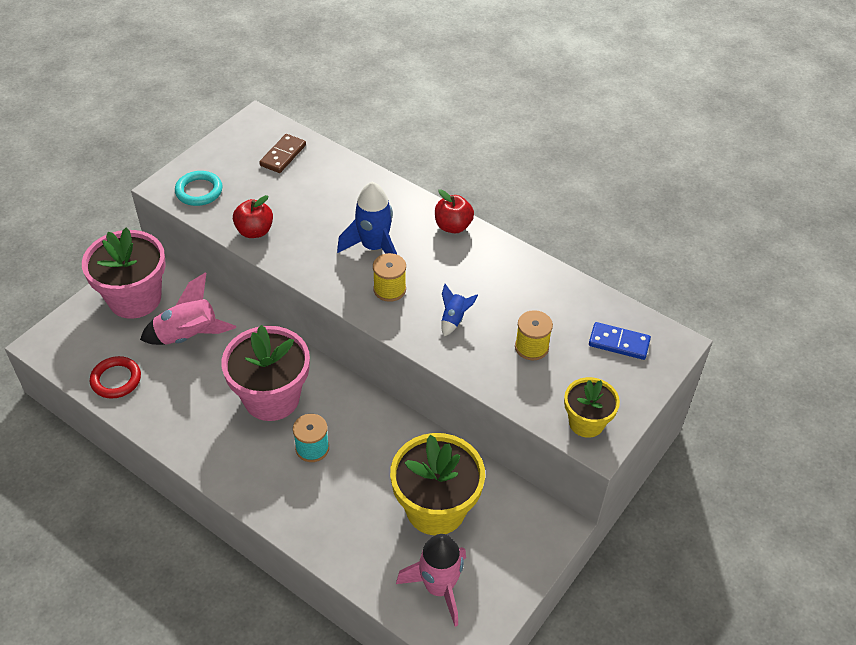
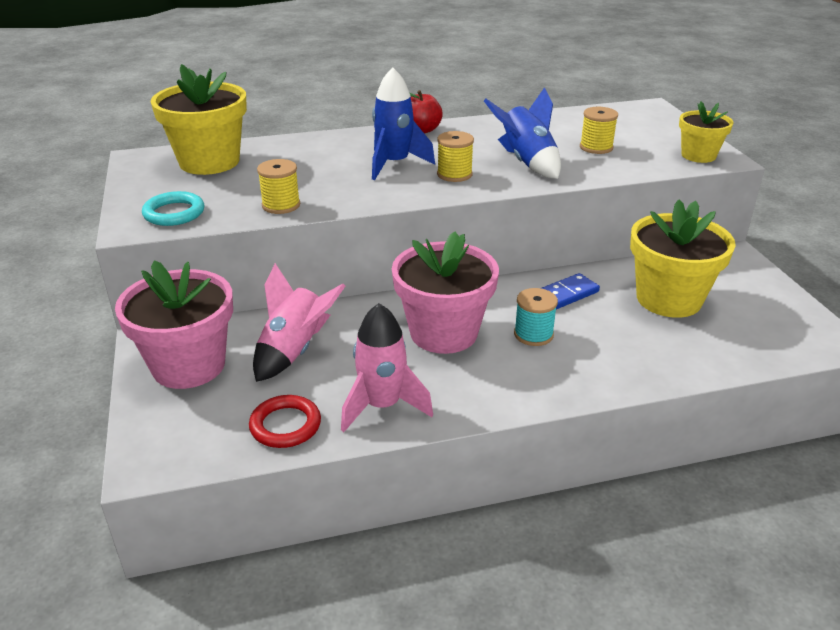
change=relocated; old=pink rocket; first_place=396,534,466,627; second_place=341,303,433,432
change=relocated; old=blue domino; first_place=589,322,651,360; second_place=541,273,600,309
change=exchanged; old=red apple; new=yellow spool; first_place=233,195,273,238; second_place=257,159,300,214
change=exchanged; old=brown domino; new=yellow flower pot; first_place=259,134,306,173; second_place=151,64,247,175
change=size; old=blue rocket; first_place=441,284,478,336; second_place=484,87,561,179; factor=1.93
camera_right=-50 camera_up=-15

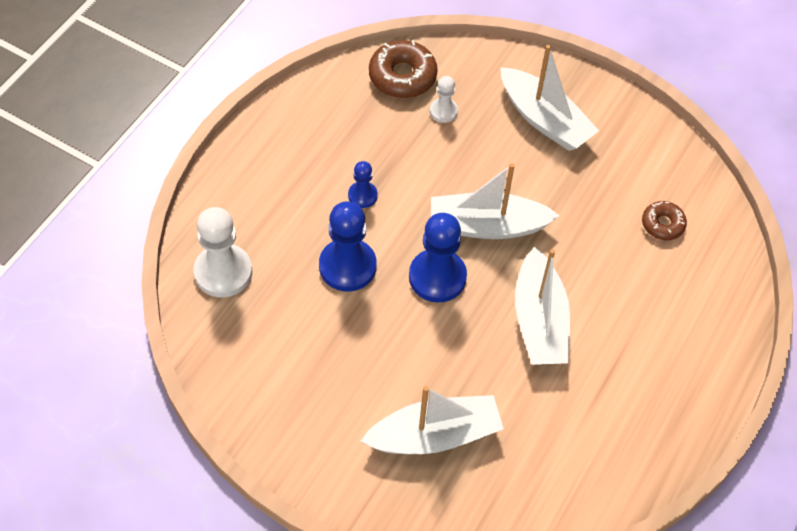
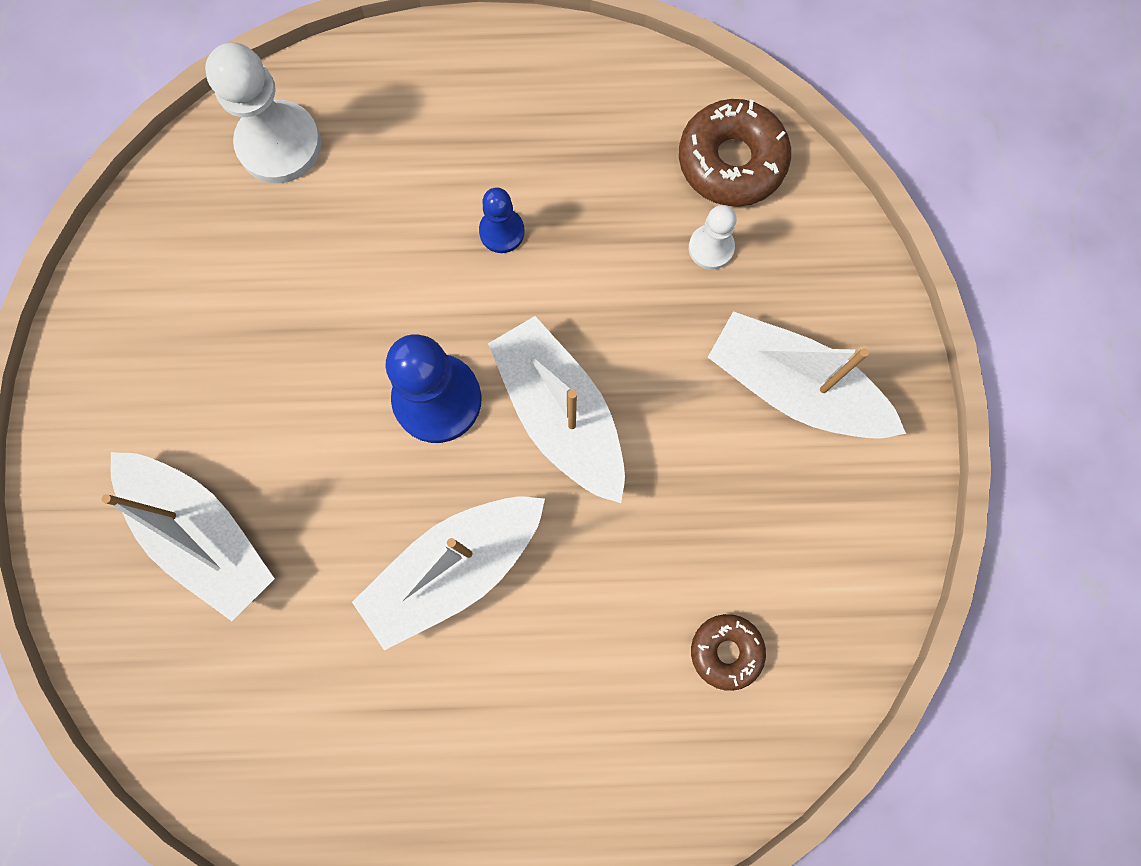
change=missing; old=blue pawn; first_place=319,201,377,292
change=spun; old=white boat; first_place=500,45,599,151; second_place=708,311,906,439; degrees=105
camera_right=60 camera_up=20

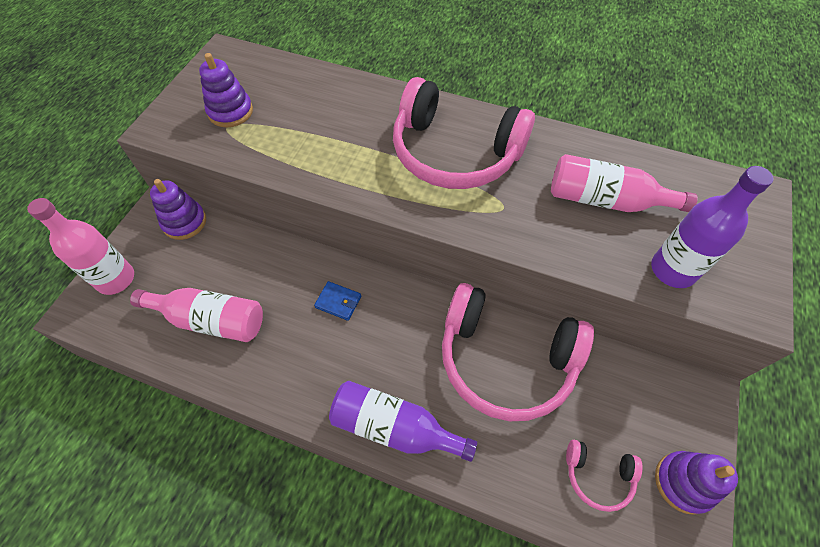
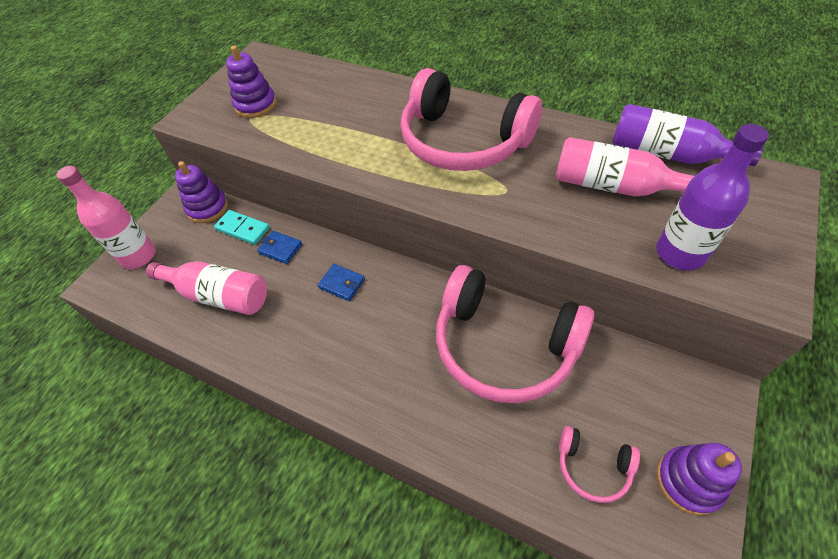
change=appeared; new=turquoise domino; second_place=214,210,270,245
change=appeared; new=blue wallet; second_place=257,231,302,264
change=relocated; old=purple bottle; first_place=329,380,477,462; second_place=612,104,763,166
camera_right=10 camera_up=-5

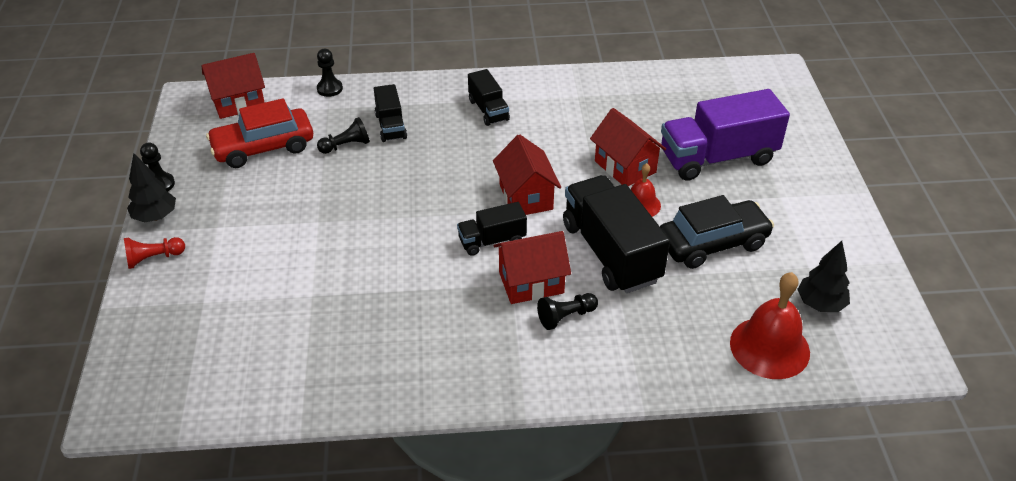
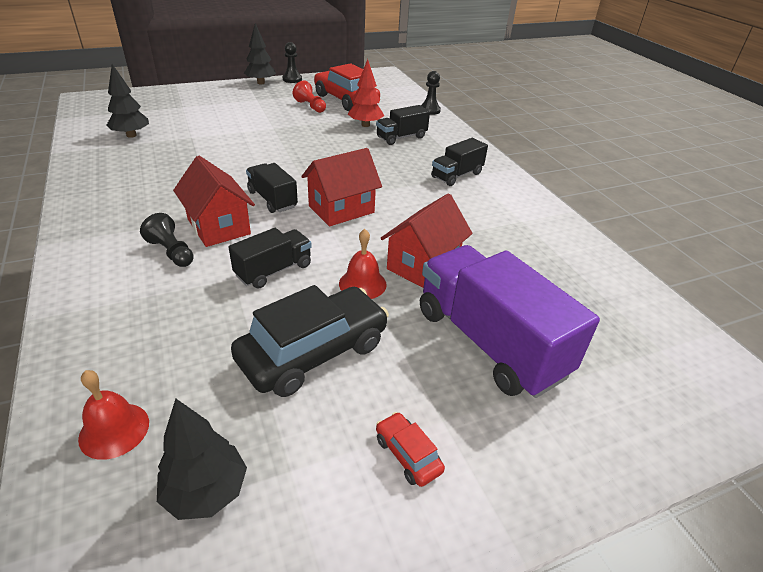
change=missing; old=red house; first_place=201,53,265,119
change=appeared; new=black tree; second_place=106,64,149,138
change=appeared; new=red car; second_place=376,412,445,487
change=relocated; old=red pawn; first_place=124,237,185,269; second_place=293,80,326,113
change=exchanged; old=black pawn; new=red tree; first_place=317,117,370,154; second_place=348,59,384,127
change=spun; old=black car; first_place=660,195,774,269; second_place=231,285,389,397; degrees=-90
change=size; old=black truck; first_place=563,175,670,293; second_place=229,228,312,289; factor=0.52
change=size; old=red bell; first_place=730,272,810,379; second_place=78,370,149,460; factor=0.57
camera_right=70 camera_up=-5

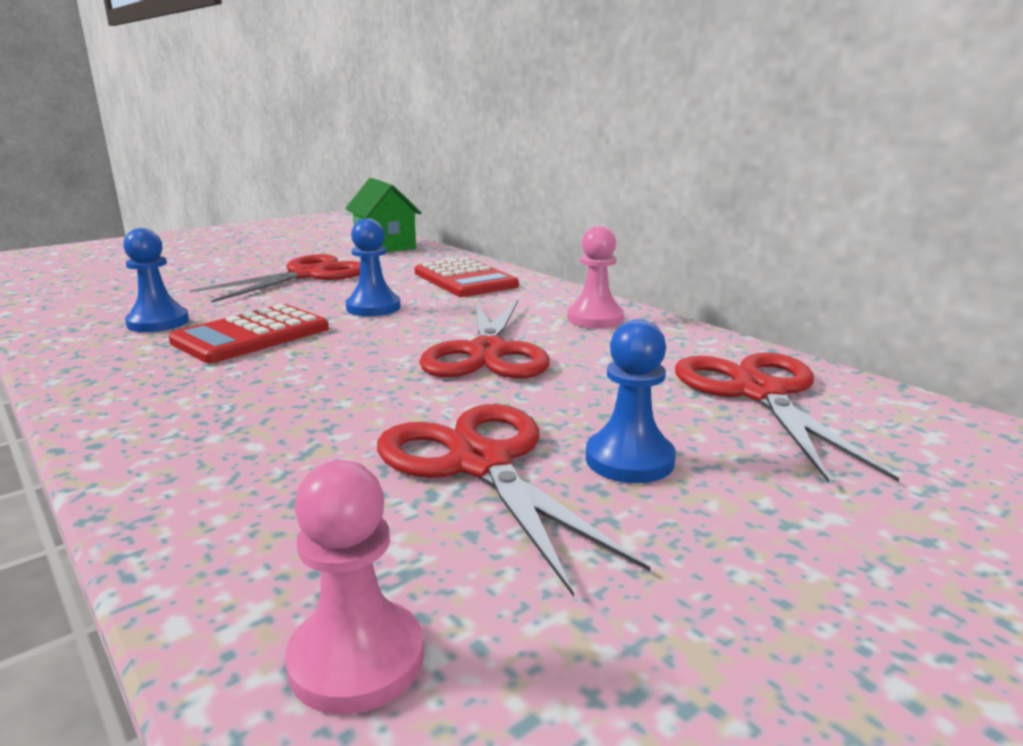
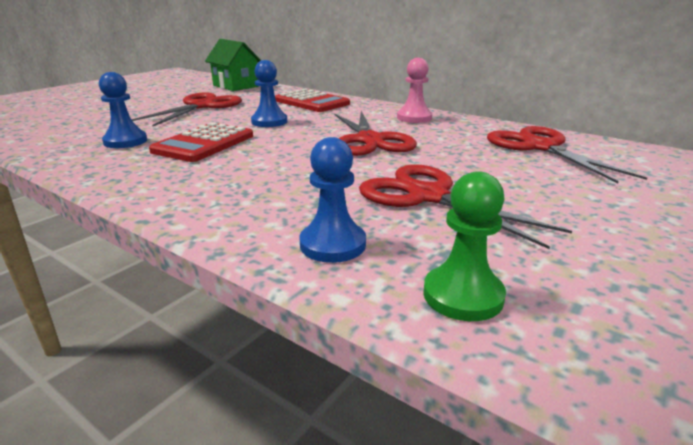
change=relocated; old=blue pawn; first_place=586,319,676,483; second_place=299,137,366,263
change=colour; old=pink pawn; new=green pawn; first_place=285,460,424,714; second_place=423,171,506,321
camera_right=-15 camera_up=5

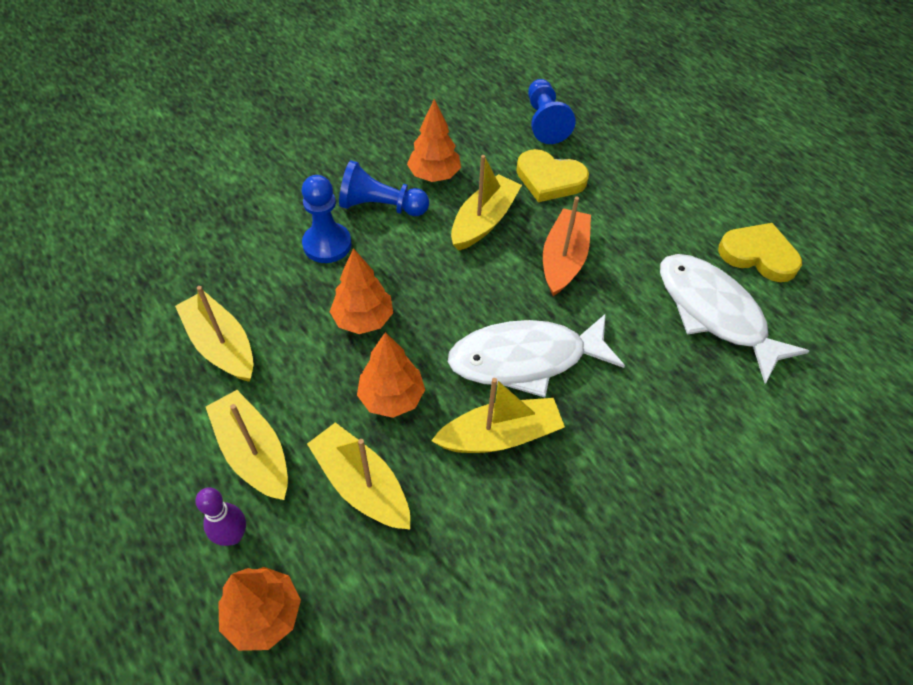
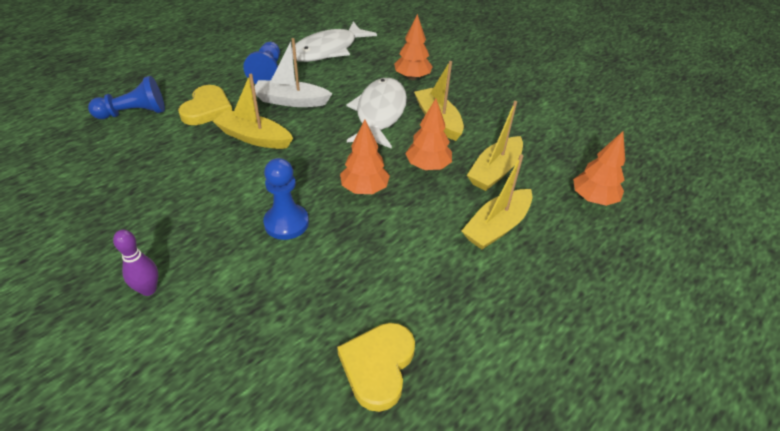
change=missing; old=yellow boat; first_place=175,286,254,382
change=relocated; old=purple bowling pin; first_place=195,487,246,546; second_place=113,229,158,296
change=relocated; old=blue pawn; first_place=339,160,429,216; second_place=243,42,280,84
change=relocated; old=orange tree; first_place=407,99,461,182; second_place=394,14,433,80
change=relocated; old=yellow heart; first_place=718,223,802,282; second_place=337,323,415,412
change=colour; old=orange boat; new=white boat; first_place=543,197,591,296; second_place=255,38,333,107
change=spun; old=white fish; first_place=448,314,625,398; second_place=346,78,407,149; degrees=-150
camera_right=-100 camera_up=-10

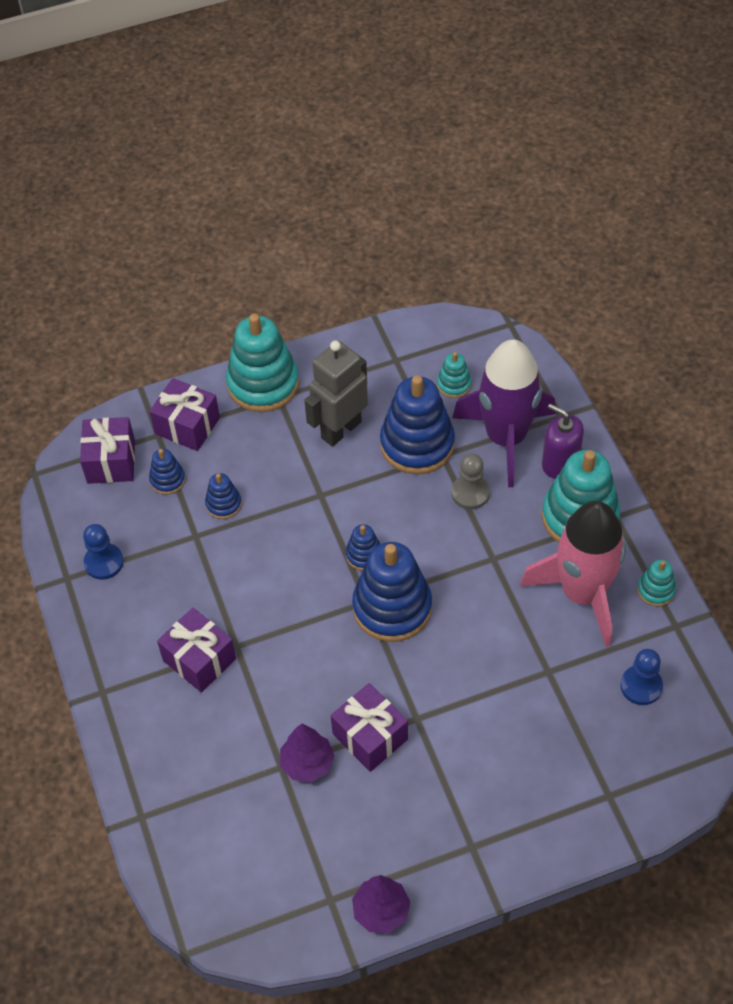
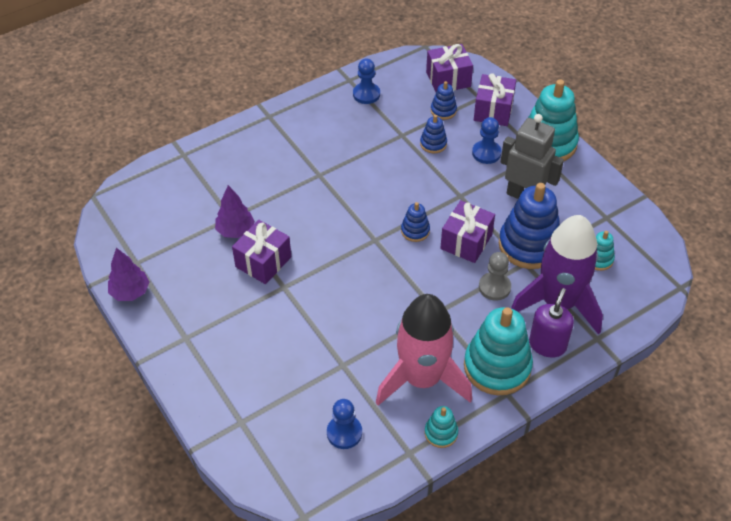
change=missing; old=blue stacking toy; first_place=352,542,432,642
change=appeared; new=blue pawn; second_place=472,117,501,164
change=relocated; old=purple gift; first_place=157,608,236,693; second_place=440,200,495,263
camera_right=75 camera_up=-5

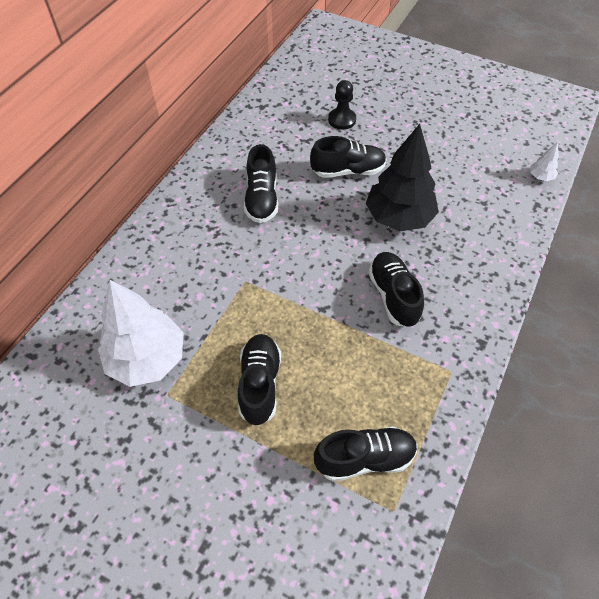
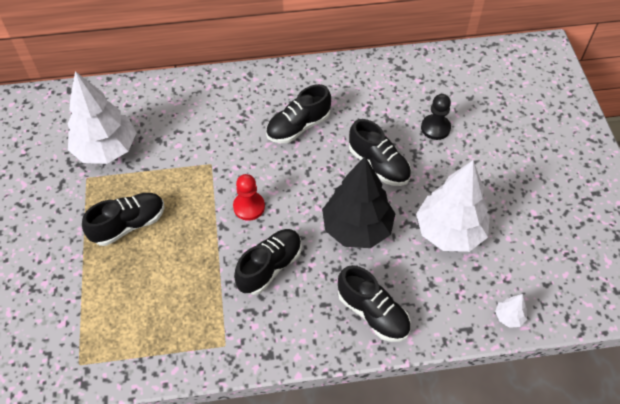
change=appeared; new=red pawn; second_place=233,174,265,221
change=appeared; new=white tree; second_place=416,160,490,252
change=relocated; old=black shoe; first_place=314,426,418,482; second_place=338,265,411,342
camera_right=55 camera_up=0

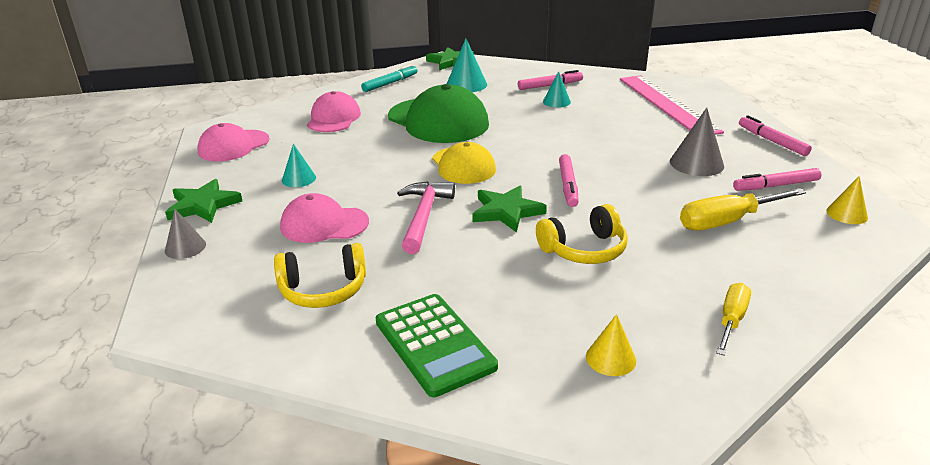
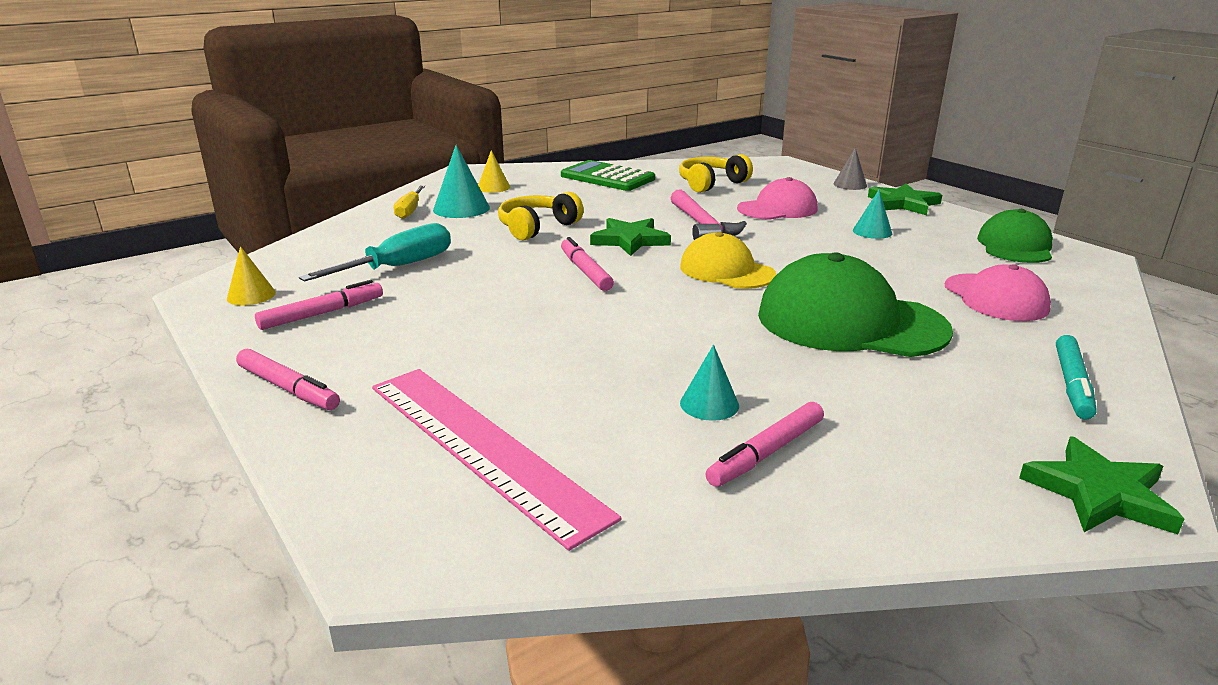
change=missing; old=grey cone; first_place=670,108,724,176
change=relocated; old=turquoise cone; first_place=447,39,487,92; second_place=433,145,490,218
change=colour; old=pink cap; new=green cap; first_place=197,123,270,161; second_place=977,209,1053,263
change=colour; old=yellow screwdriver; new=turquoise screwdriver; first_place=680,188,806,230; second_place=299,223,451,282
camera_right=155 camera_up=-5

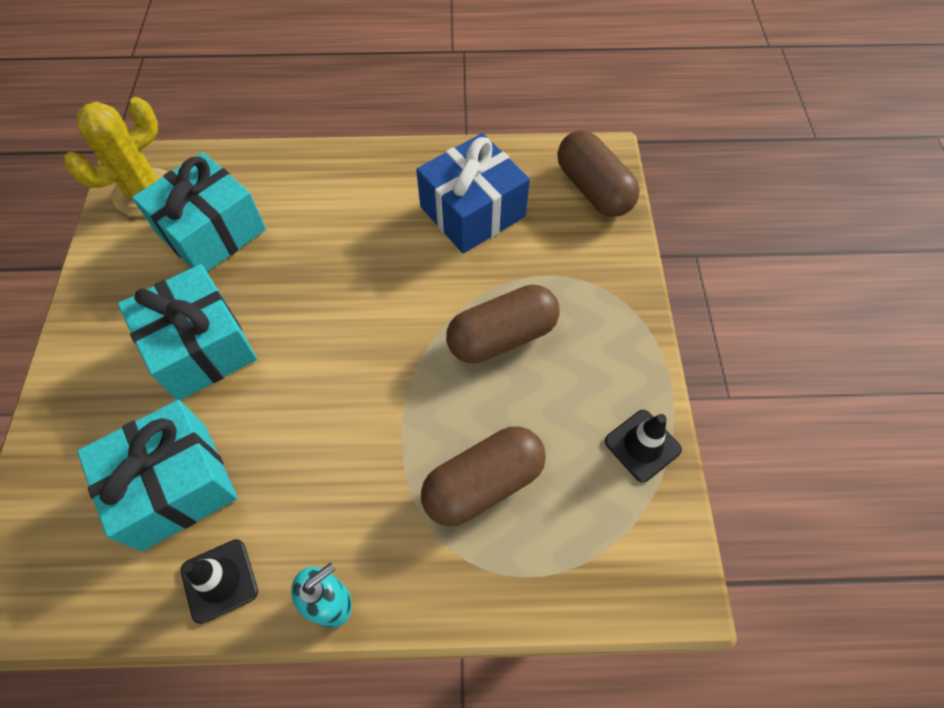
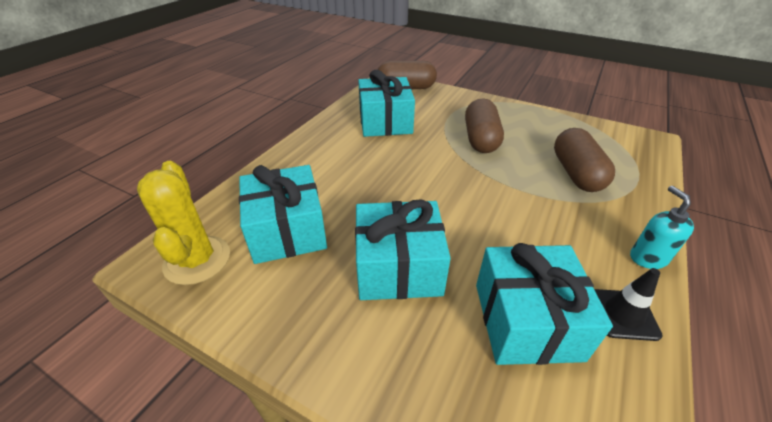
change=missing; old=black traffic cone; first_place=605,410,682,482
change=colour; old=blue gift; new=turquoise gift; first_place=416,133,530,254; second_place=358,70,415,137
camera_right=-60 camera_up=-20

